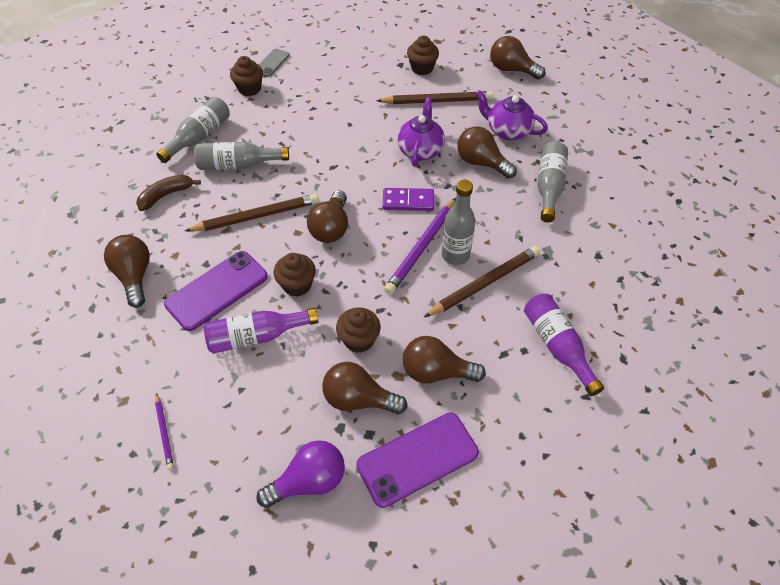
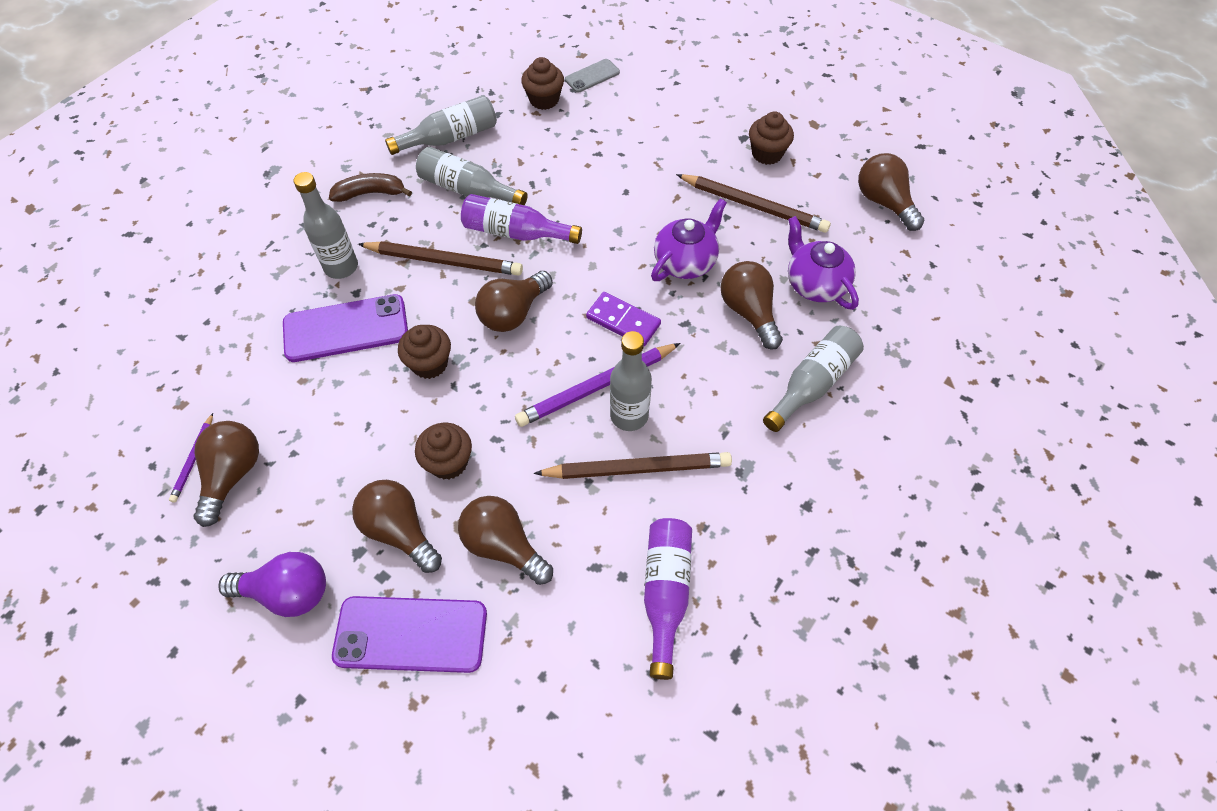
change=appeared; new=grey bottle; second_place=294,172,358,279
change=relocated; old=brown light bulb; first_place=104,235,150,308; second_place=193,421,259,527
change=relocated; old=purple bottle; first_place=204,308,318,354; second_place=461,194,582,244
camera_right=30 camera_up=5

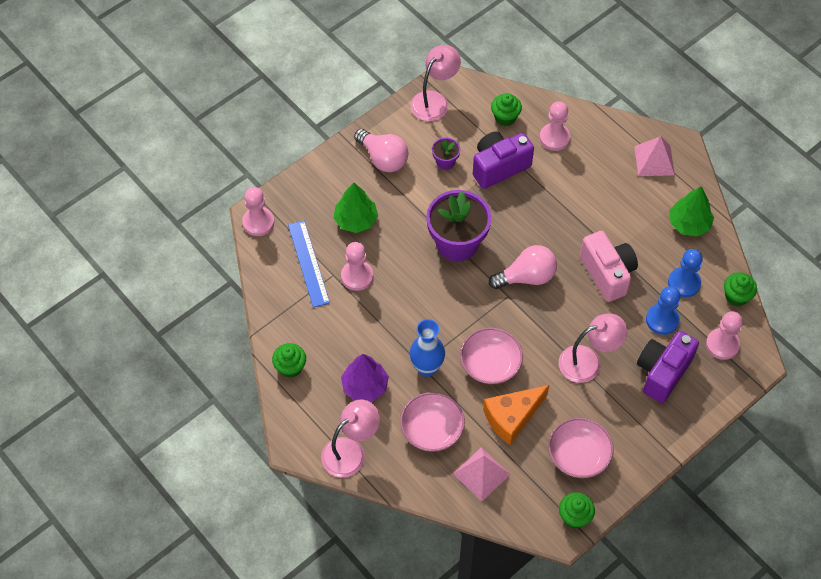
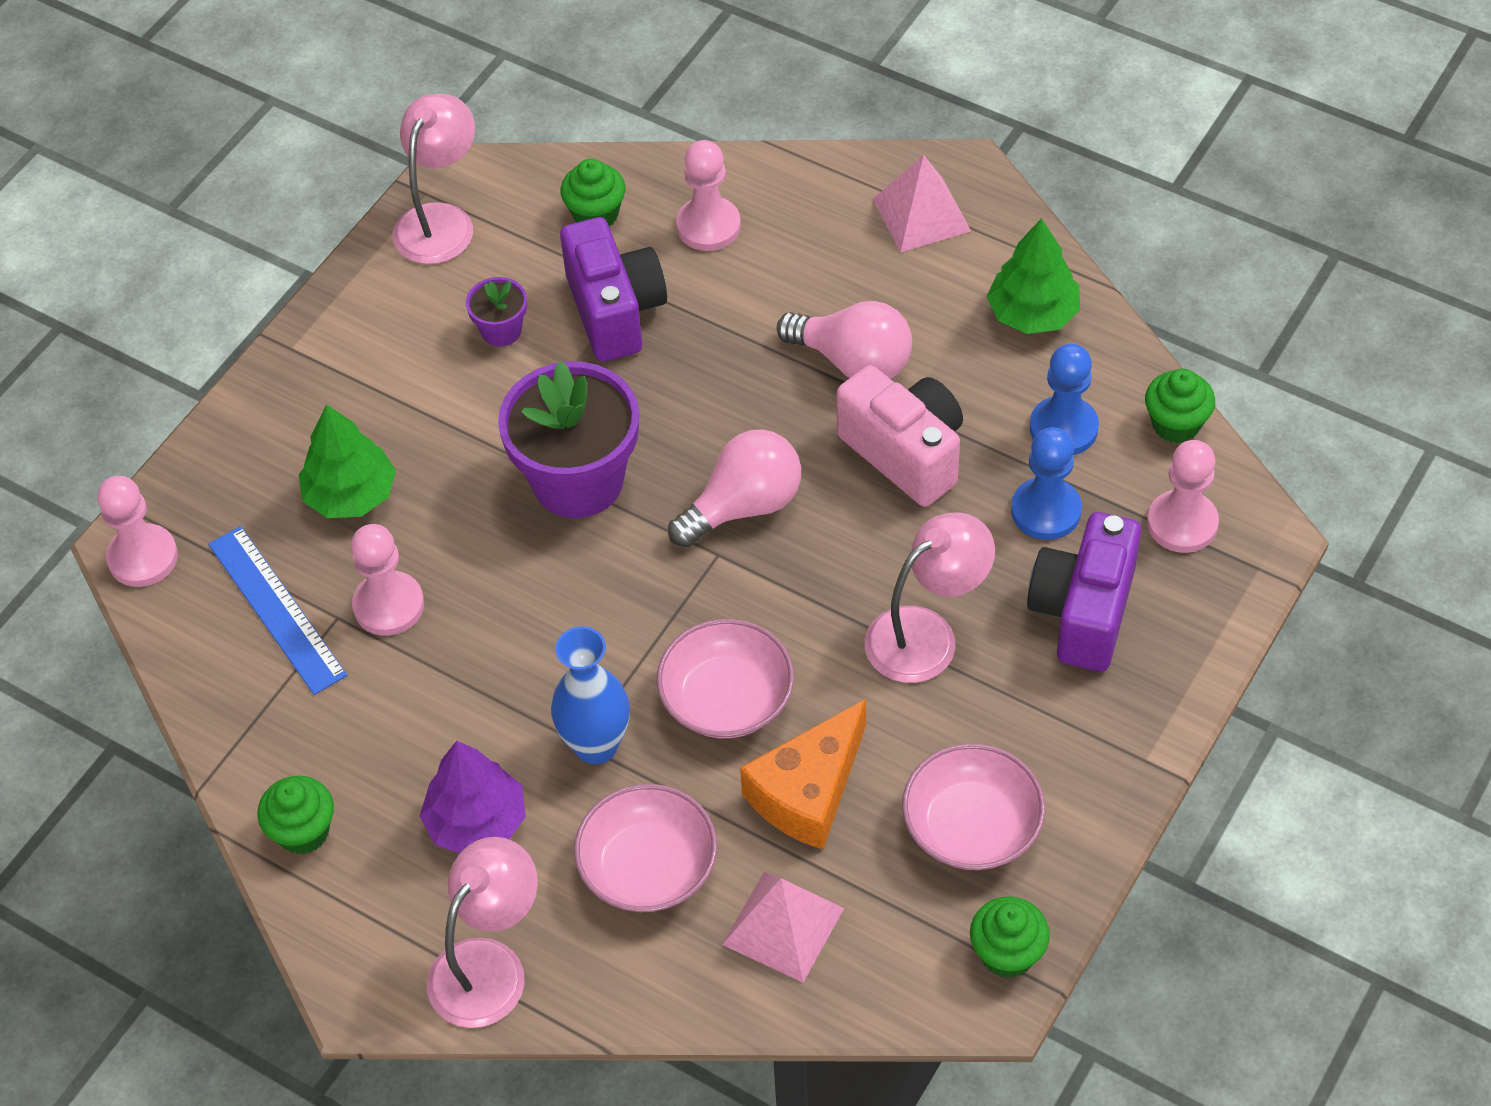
change=relocated; old=pink light bulb; first_place=354,129,408,172; second_place=777,301,912,379
change=spun; old=purple camera; first_place=473,132,534,189; second_place=560,217,667,362; degrees=120
camera_right=-15 camera_up=-5

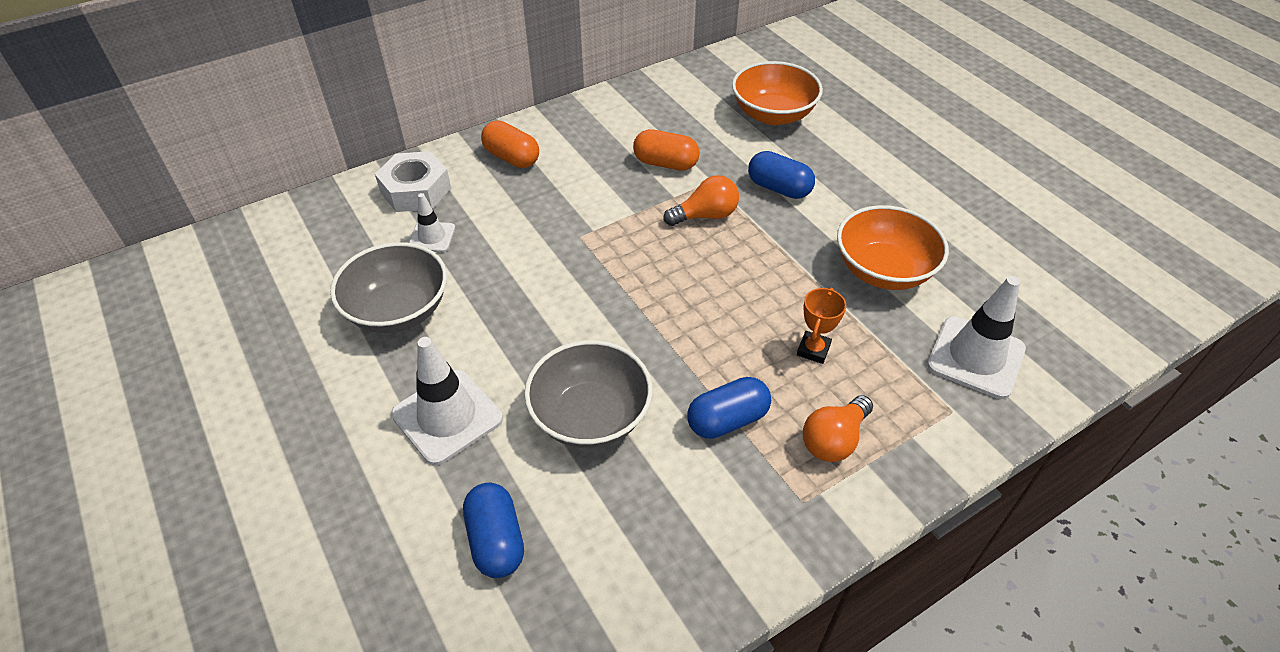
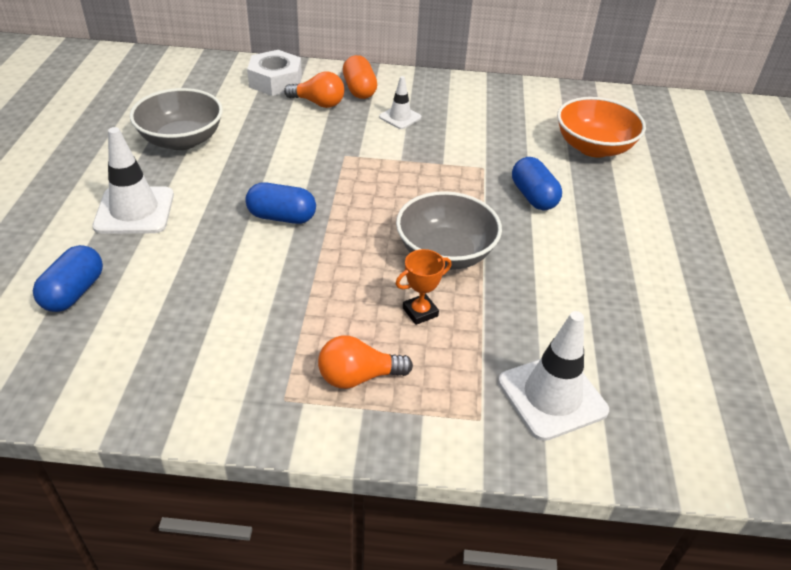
change=missing; old=orange capsule; first_place=633,129,700,171
change=missing; old=orange bowl; first_place=837,205,949,290
change=relocated; old=white traffic cone; first_place=409,193,455,252; second_place=379,76,421,129
change=relocated; old=grey bowl; first_place=524,340,652,448; second_place=396,191,502,270
change=relocated; old=orange light bulb; first_place=664,175,739,226; second_place=284,72,344,108
change=relocated; old=blue capsule; first_place=687,377,771,439; second_place=245,182,316,224
camera_right=35 camera_up=-5

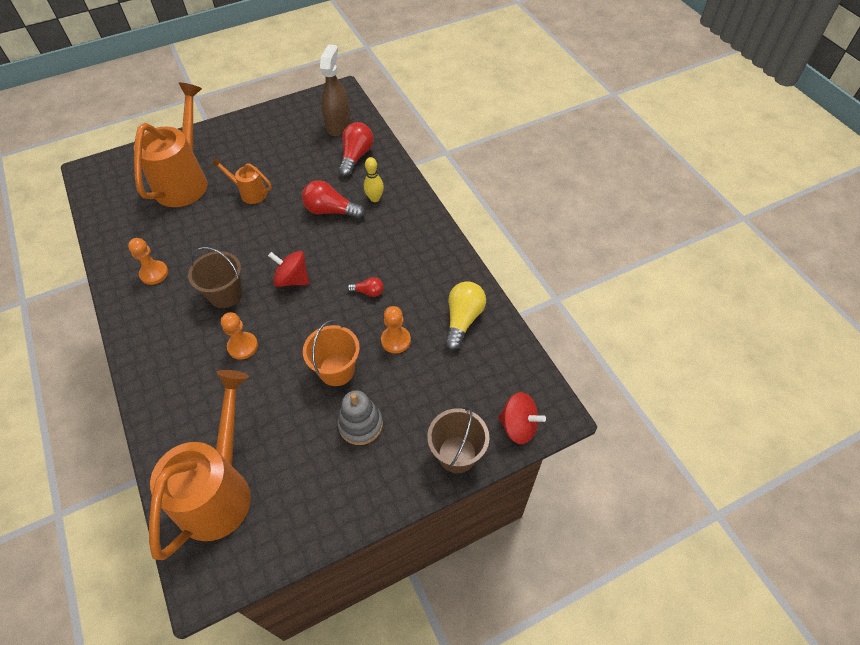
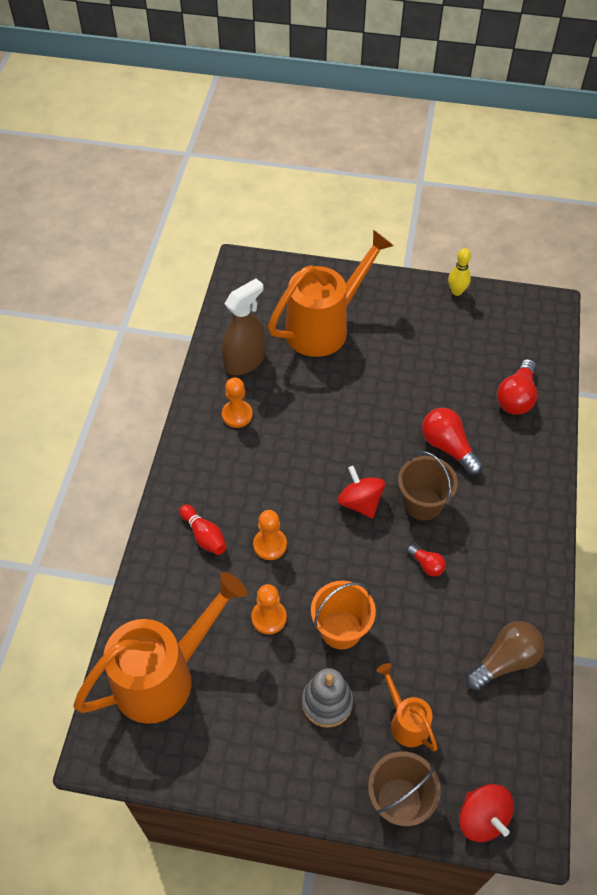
change=appeared; new=red bowling pin; second_place=180,504,226,555
change=relocated; old=brown bucket; first_place=188,247,242,308; second_place=398,451,458,521
change=relocated; old=orange watering can; first_place=211,157,272,204; second_place=377,663,438,751
change=relocated; old=brown spray bottle; first_place=320,44,351,136; second_place=222,278,265,375
change=relocated; old=yellow bowling pin; first_place=364,157,384,202; second_place=448,248,471,296
change=relocated; old=orange pawn; first_place=381,306,411,354; second_place=251,584,287,634
change=colour; old=yellow light bulb; new=brown light bulb; first_place=445,281,486,350; second_place=465,621,544,691
change=spun; old=red light bulb; first_place=338,122,373,177; second_place=497,359,537,415; degrees=150
camera_right=35 camera_up=0

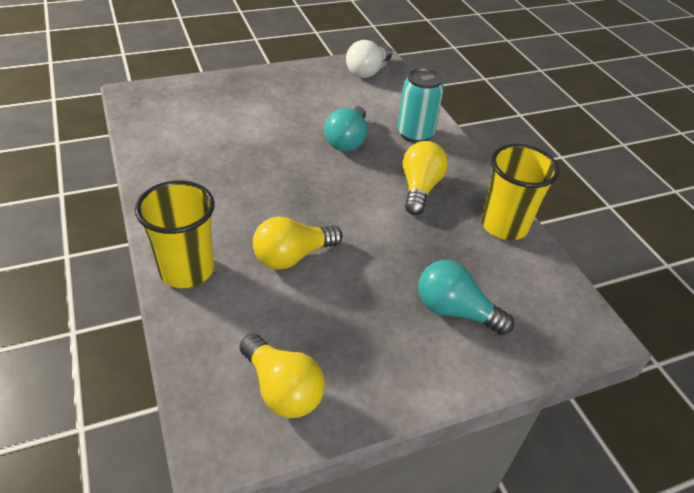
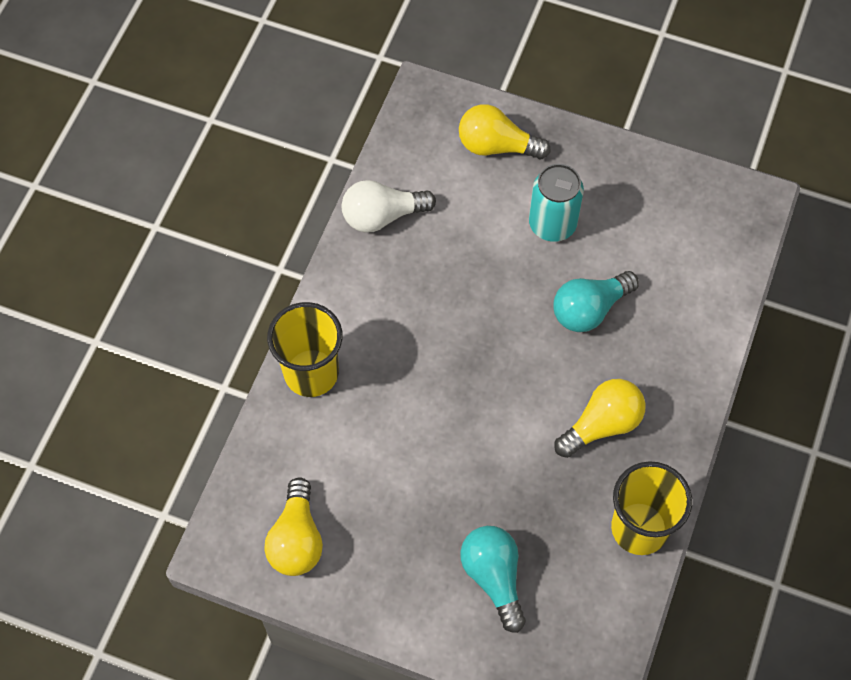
change=relocated; old=yellow light bulb; first_place=253,216,342,270; second_place=459,104,550,159
change=relocated; old=white light bulb; first_place=346,40,393,78; second_place=342,180,436,233
change=relocated; old=turquoise can; first_place=397,68,444,143; second_place=529,164,584,242
camera_right=45 camera_up=20

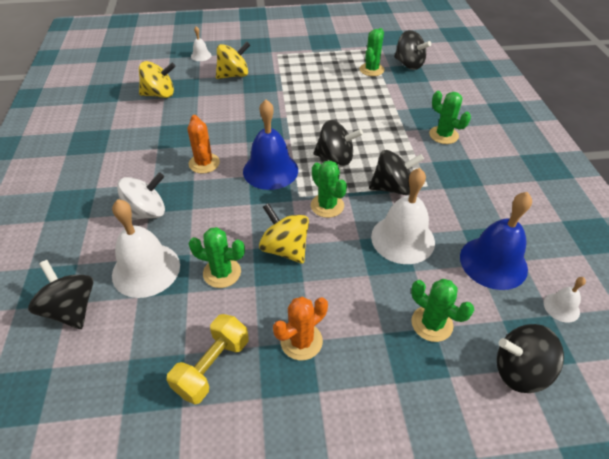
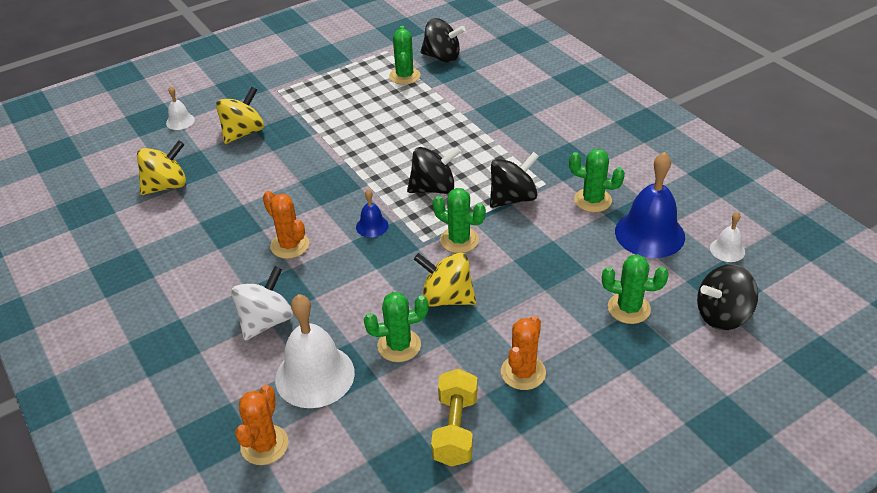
change=missing; old=white bell; first_place=371,168,435,264
change=relocated; old=green cactus; first_place=429,91,471,144; second_place=569,149,625,212
change=exchanged; old=black spinning top; new=orange cactus; first_place=28,260,93,329; second_place=235,385,289,465
change=size; old=blue bell; first_place=243,99,298,190; second_place=356,189,389,237; factor=0.49
camera_right=-25 camera_up=-5

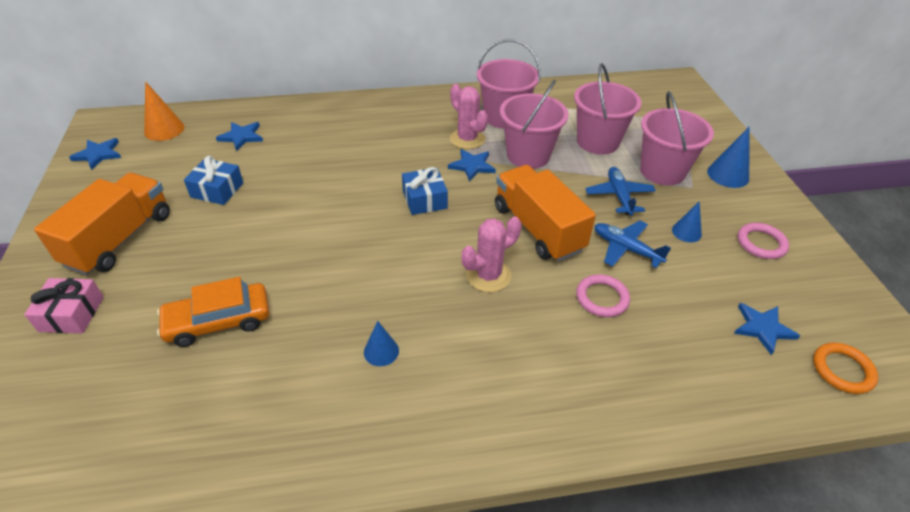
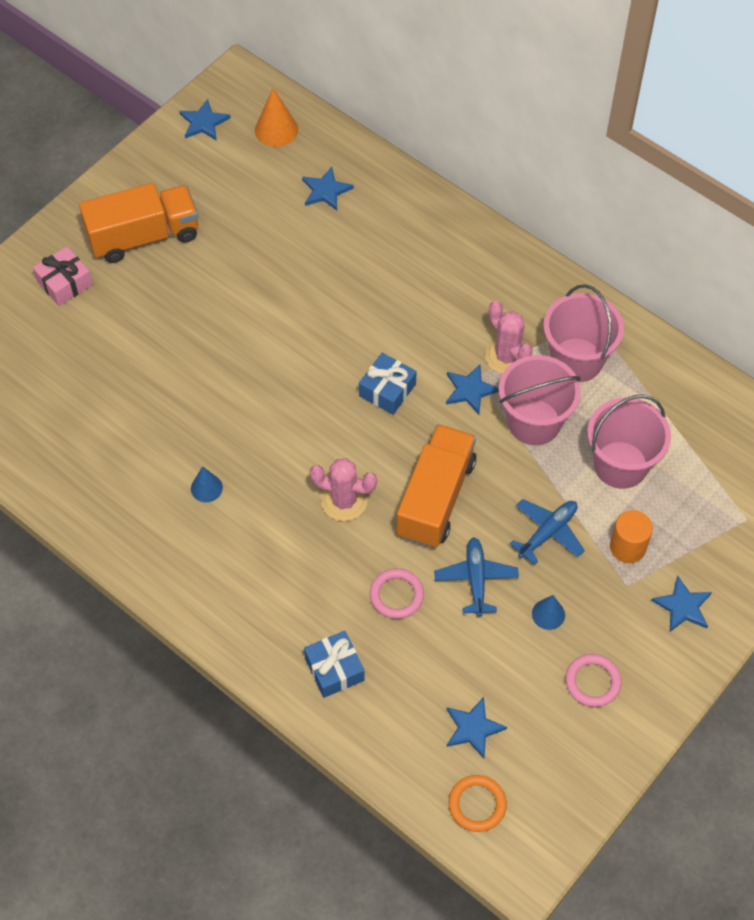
change=missing; old=orange car; first_place=157,277,269,347
change=relocated; old=blue gift; first_place=184,156,243,205; second_place=304,631,365,698
change=exchanged; old=pink bucket; new=orange cylinder; first_place=640,91,714,186; second_place=610,510,653,563
change=exchanged; old=blue cone; new=blue star; first_place=707,127,749,188; second_place=651,576,712,632
change=spun; old=pink cactus; first_place=450,84,488,149; second_place=485,301,533,374; degrees=-45
camera_right=50 camera_up=15

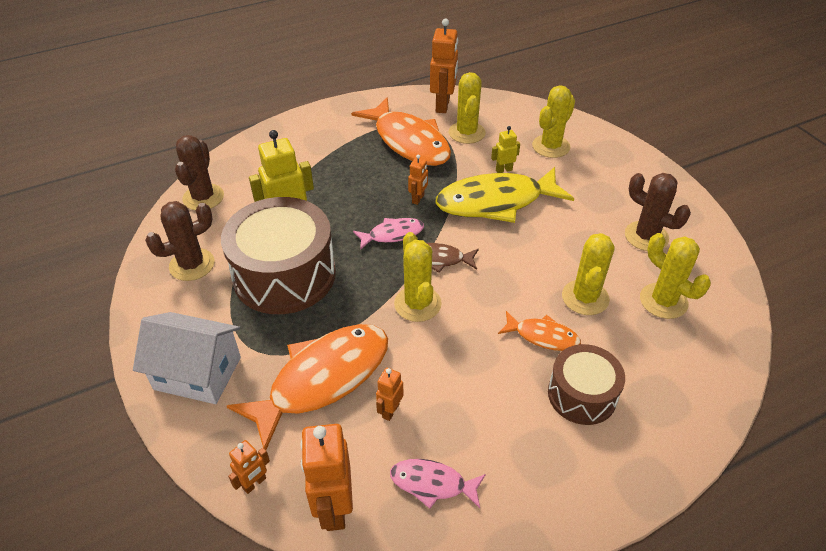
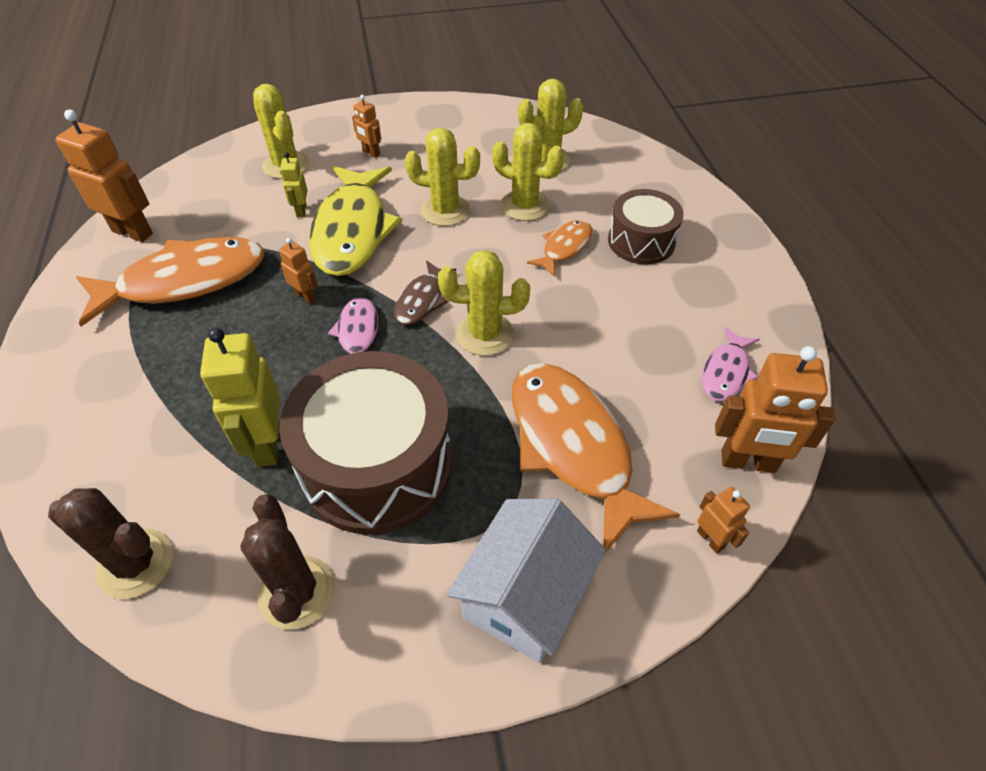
change=missing; old=brown cactus; first_place=625,173,691,251
change=relocated; old=orange robot; first_place=376,368,404,421; second_place=352,95,381,158
change=relocated; old=yellow cactus; first_place=449,72,486,144; second_place=404,128,480,226
camera_right=-75 camera_up=5

